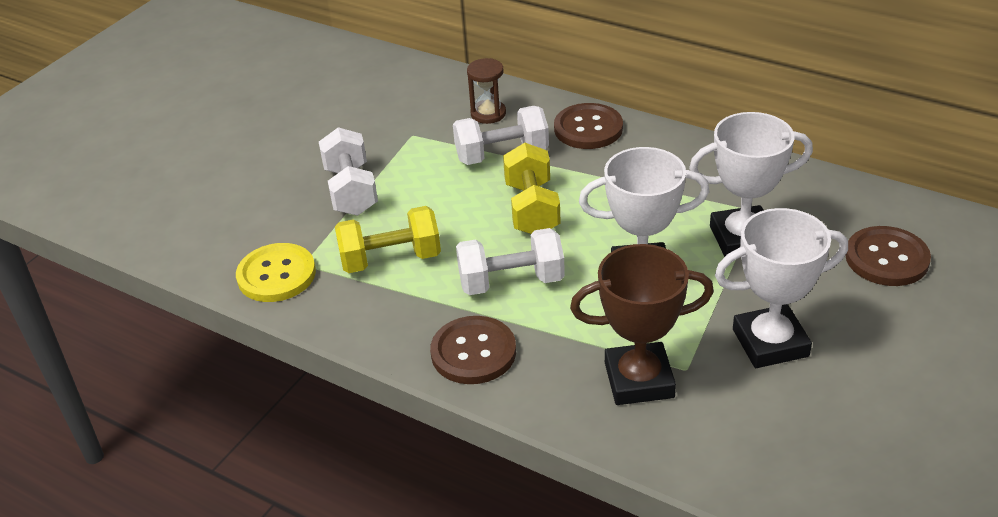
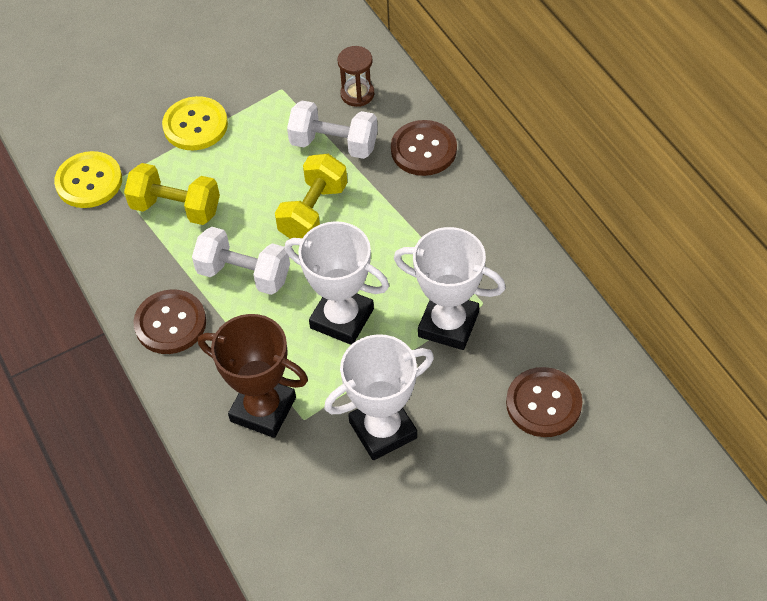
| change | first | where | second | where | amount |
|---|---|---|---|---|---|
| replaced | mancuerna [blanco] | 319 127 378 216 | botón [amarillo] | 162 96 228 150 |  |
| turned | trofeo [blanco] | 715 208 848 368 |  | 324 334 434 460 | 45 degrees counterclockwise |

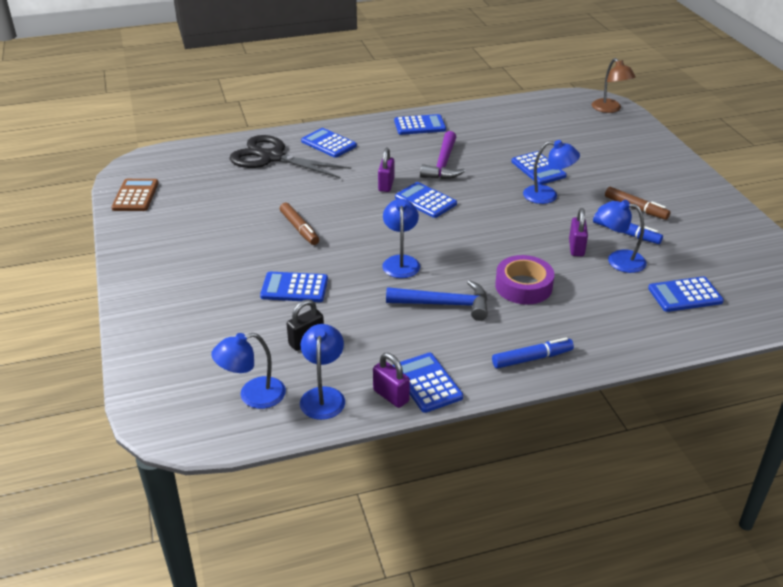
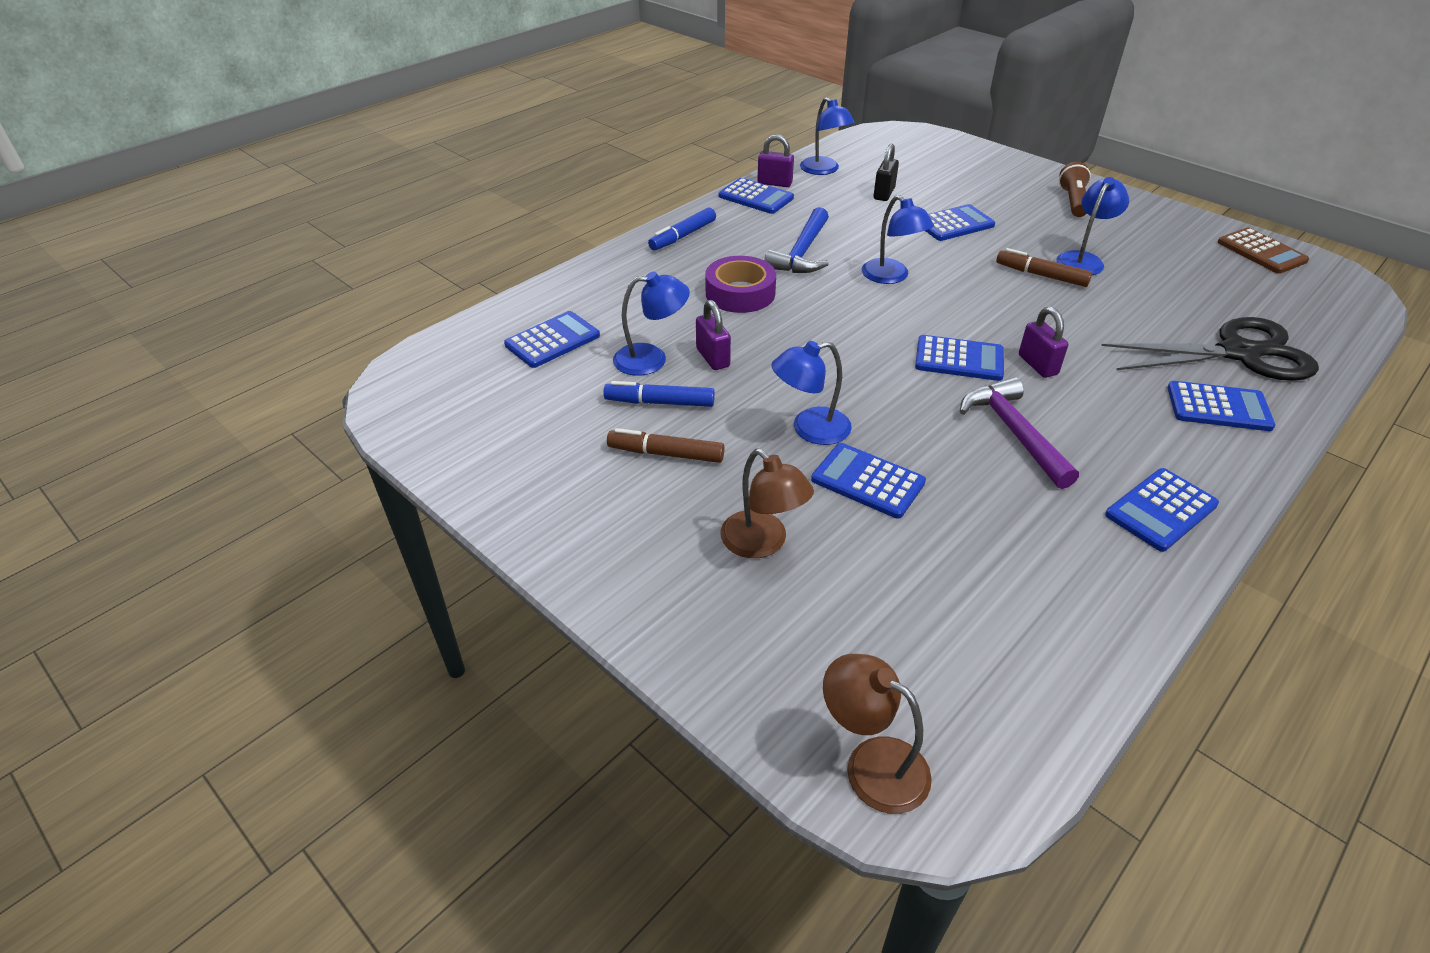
| change | first | where | second | where | amount |
|---|---|---|---|---|---|
| added |  |  | lámpara [marrón] | 721 449 814 558 |  |
| turned | martillo [azul] | 386 280 488 321 |  | 764 207 829 273 | 45 degrees counterclockwise |
| moved | lámpara [azul] | 211 333 286 409 |  | 1056 177 1129 275 |  |
| added |  |  | lámpara de mano [marrón] | 1059 162 1091 217 |  |

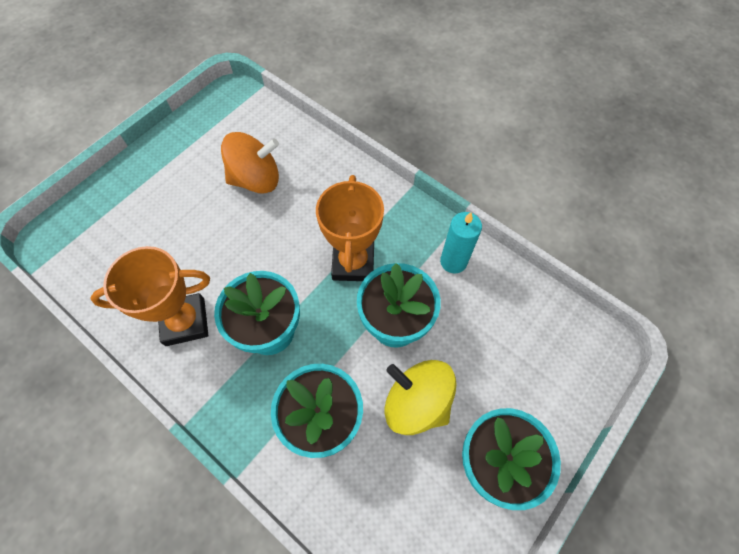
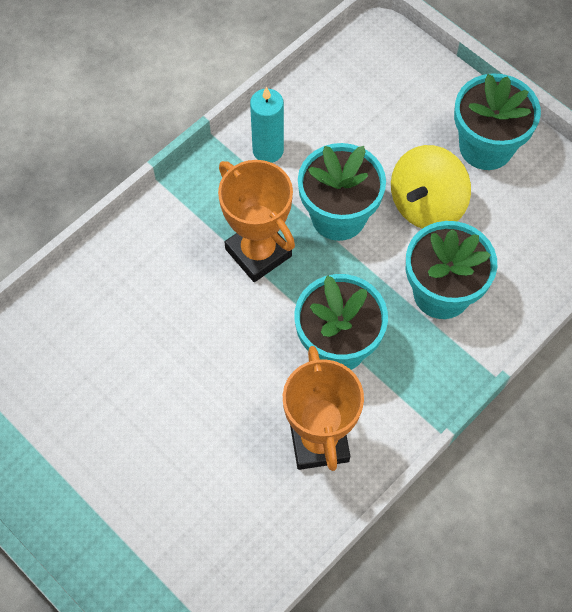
| change | first | where | second | where | amount |
|---|---|---|---|---|---|
| turned | trofeo [naranja] | 316 175 384 281 |  | 218 160 295 282 | 45 degrees clockwise |
| removed | peonza [naranja] | 221 132 279 194 |  |  |  |

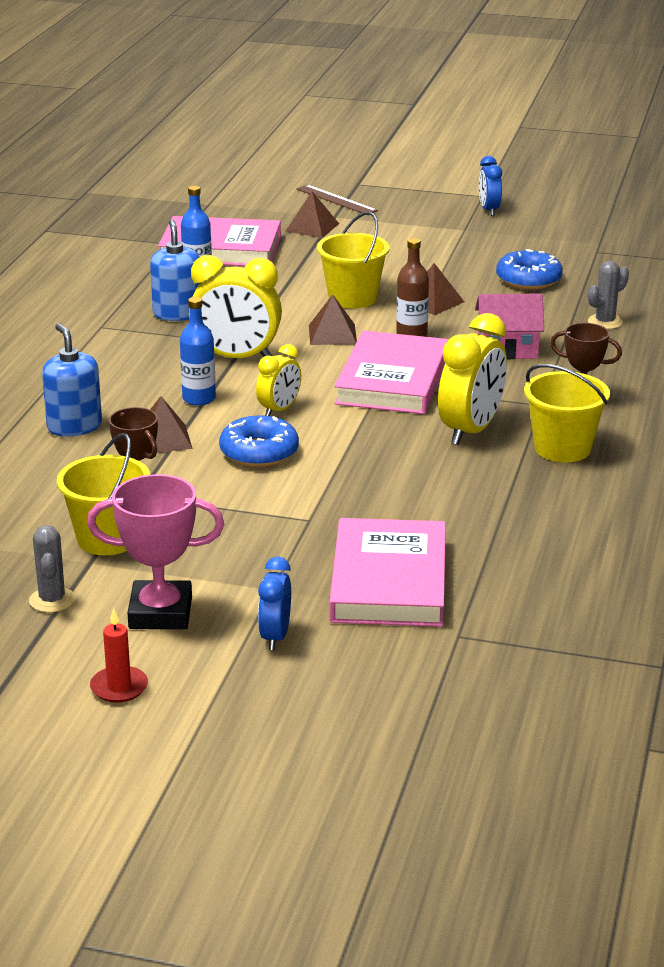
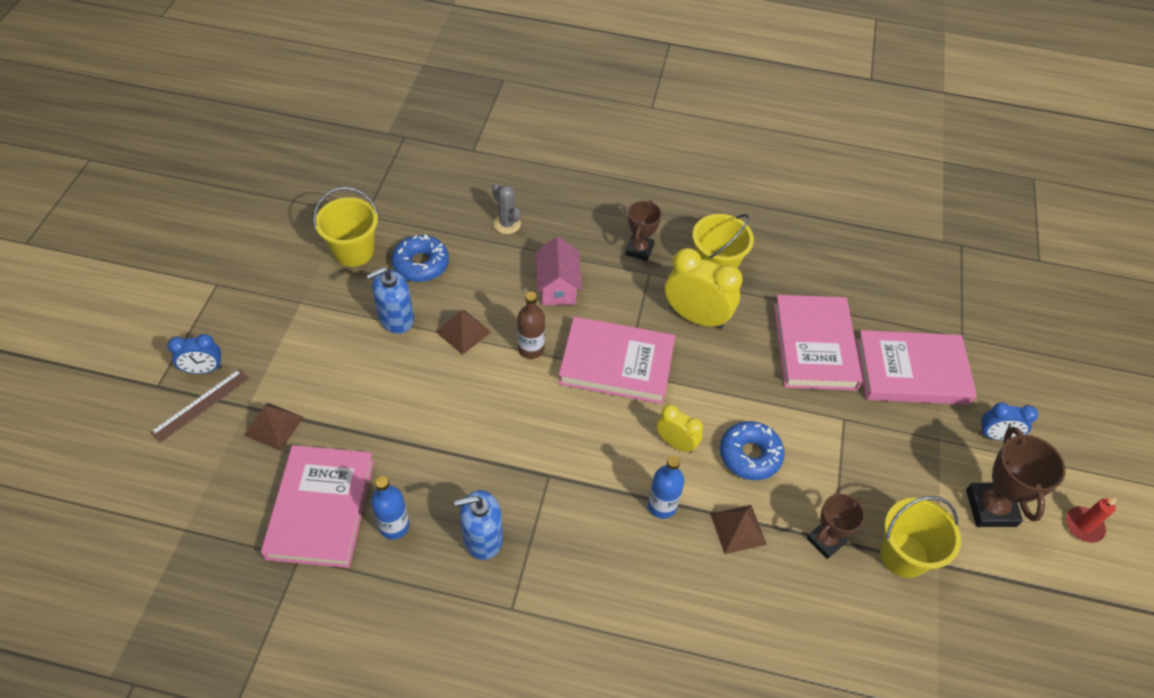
| change | first | where | second | where | amount |
|---|---|---|---|---|---|
| moved | despertador [azul] | 479 156 502 216 |  | 168 334 222 374 |  |
| moved | balde [amarillo] | 317 212 390 308 |  | 313 187 378 267 |  |
| moved | dispensador de jabón [azul] | 42 323 102 437 |  | 367 267 414 334 |  |
| added |  |  | libro [rosa] | 774 295 863 390 |  |
| recoloured | trofeo [rosa] | 87 474 224 629 | trofeo [marrón] | 966 427 1066 527 |  |
| removed | cactus [gris] | 29 525 75 613 |  |  |  |
| removed | despertador [amarillo] | 189 255 282 358 |  |  |  |
| removed | pirámide [marrón] | 309 295 357 345 |  |  |  |

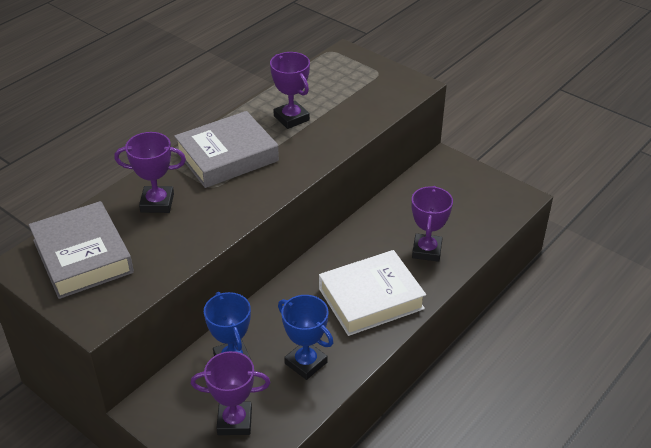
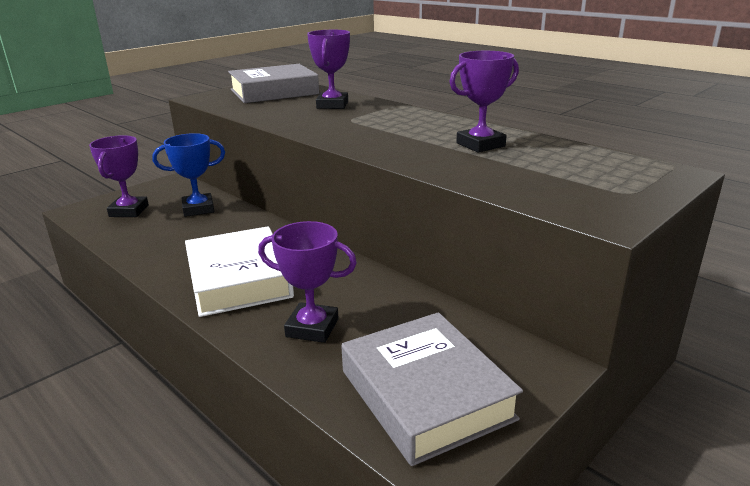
| change | first | where | second | where | amount |
|---|---|---|---|---|---|
| moved | libro [gris] | 174 111 279 188 |  | 341 312 523 466 |  |
| removed | trofeo [azul] | 278 295 333 380 |  |  |  |

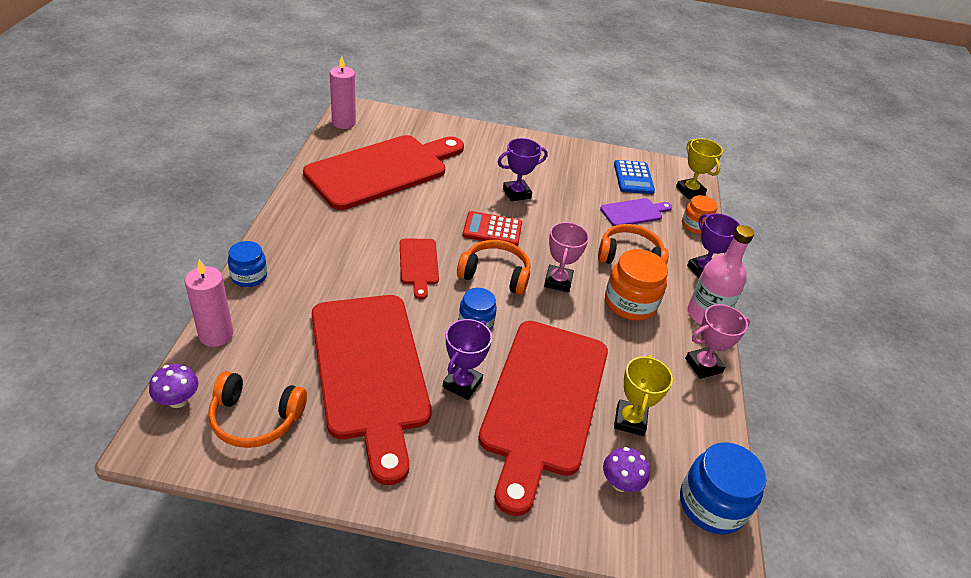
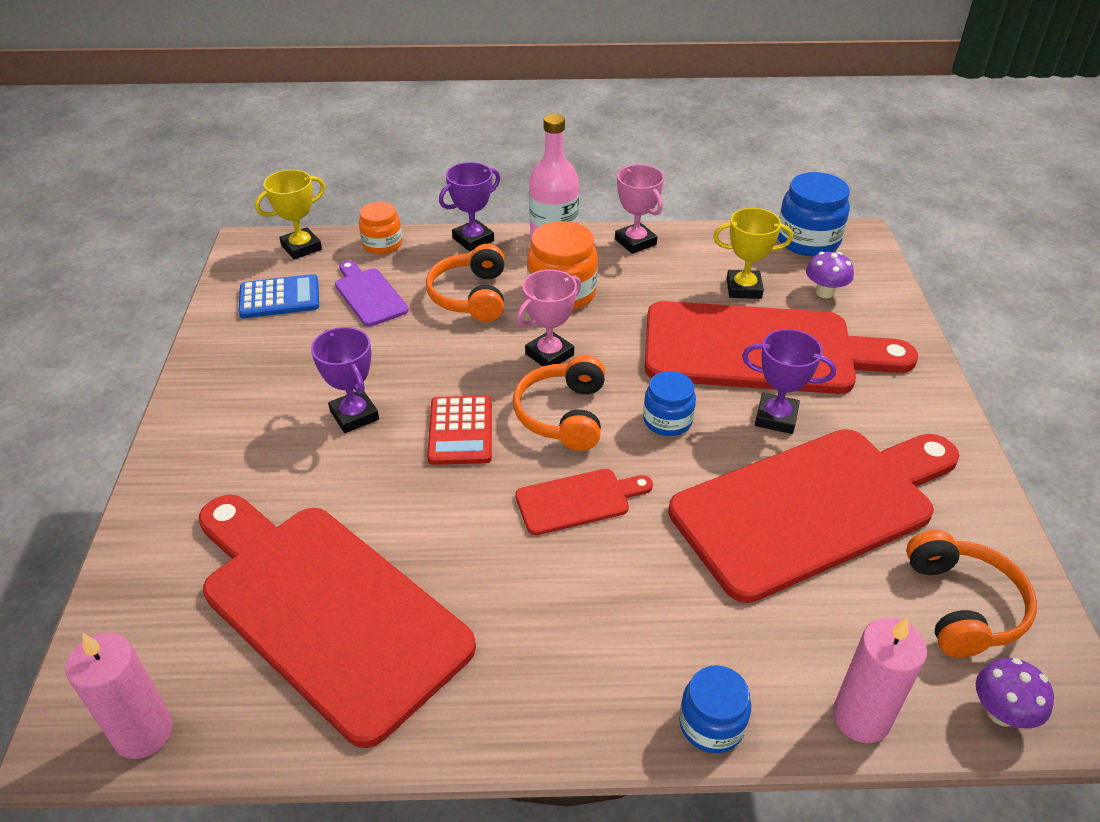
| change | first | where | second | where | amount |
|---|---|---|---|---|---|
| turned | trofeo [rosa] | 544 222 589 293 |  | 517 270 581 366 | 45 degrees counterclockwise |

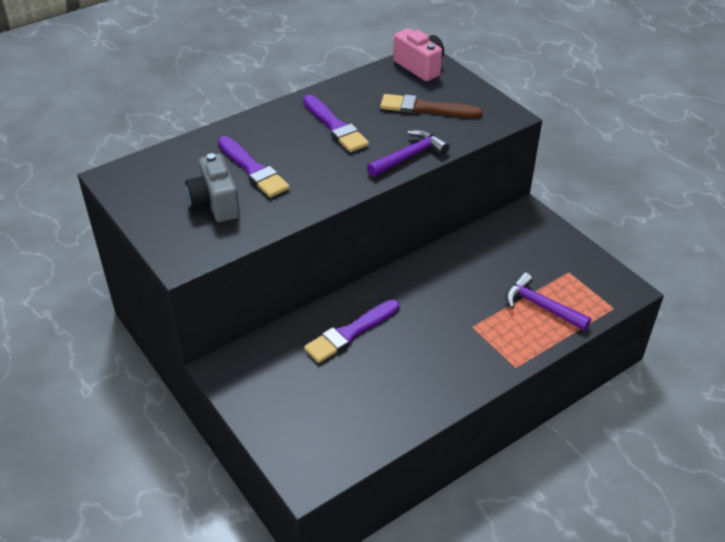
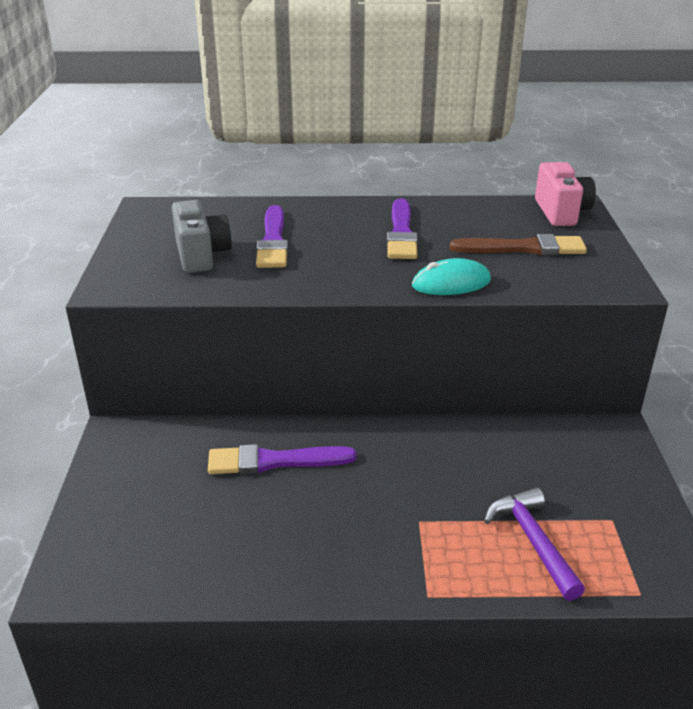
| change | first | where | second | where | amount |
|---|---|---|---|---|---|
| turned | cámara [gris] | 185 153 240 222 |  | 172 200 232 273 | 150 degrees clockwise |
| replaced | martillo [morado] | 367 129 450 177 | ratón [turquesa] | 412 258 491 295 |  |
| turned | pincel [marrón] | 380 94 483 118 |  | 450 234 587 255 | 135 degrees clockwise |

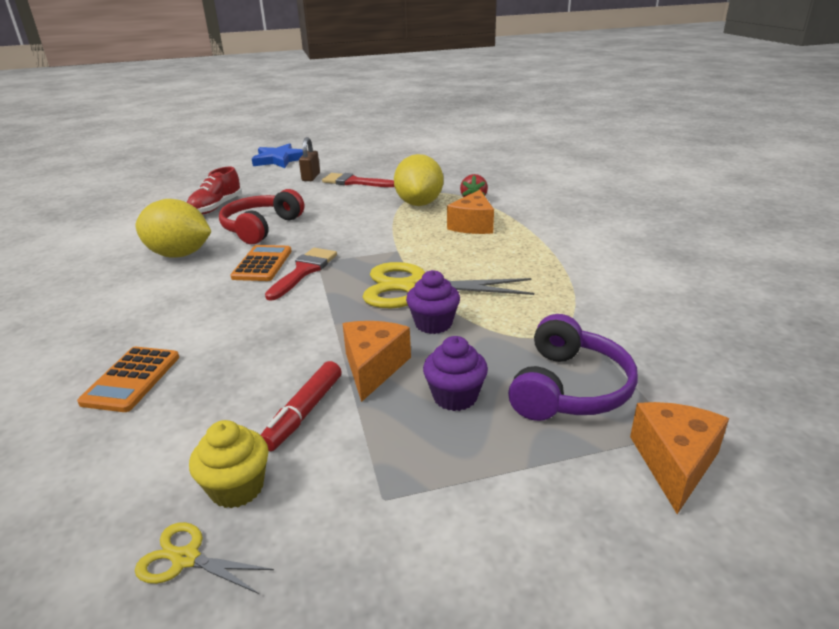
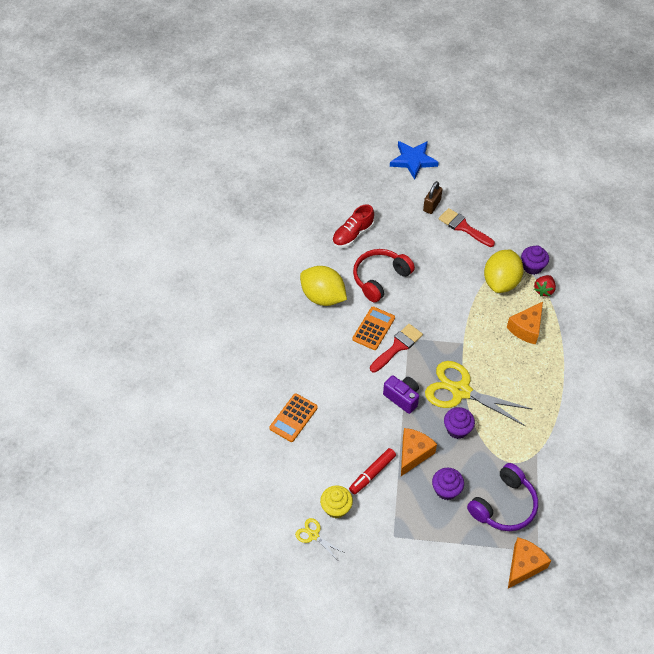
| change | first | where | second | where | amount |
|---|---|---|---|---|---|
| added |  |  | cámara [morado] | 383 375 419 414 |  |
| added |  |  | magdalena [morado] | 521 246 549 275 |  |

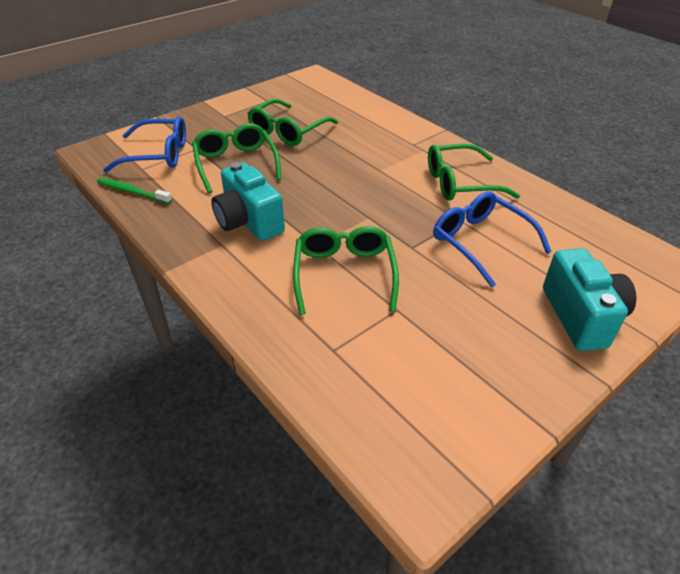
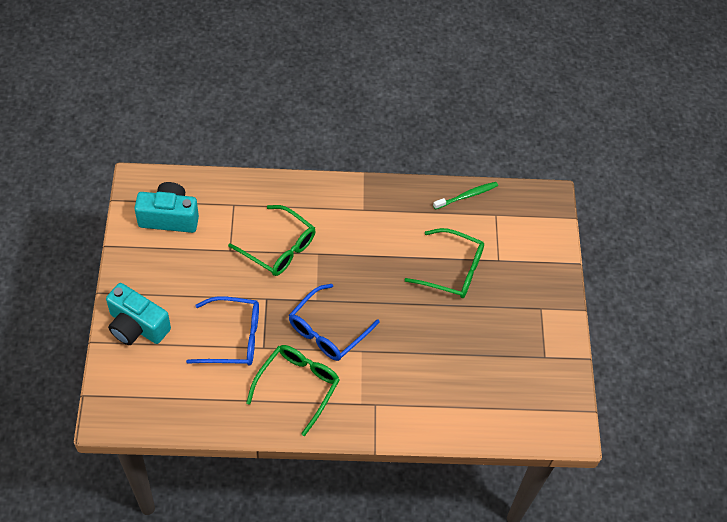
| change | first | where | second | where | amount |
|---|---|---|---|---|---|
| moved | cámara [turquesa] | 211 162 285 241 |  | 134 182 199 233 |  |
| moved | gafas [azul] | 103 117 186 173 |  | 289 284 380 361 |  |
| removed | gafas [verde] | 247 99 338 146 |  |  |  |

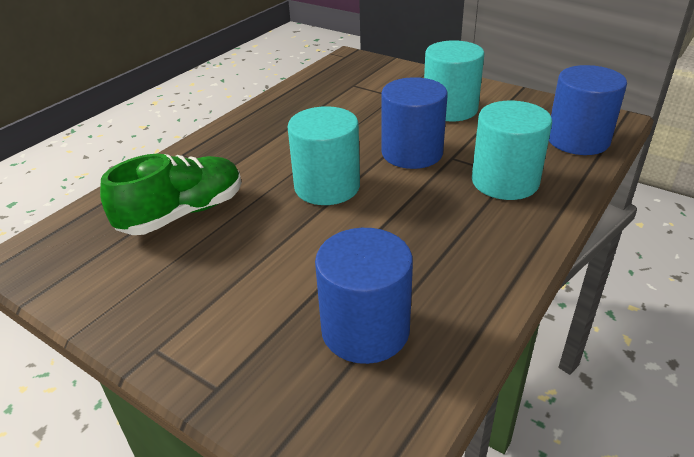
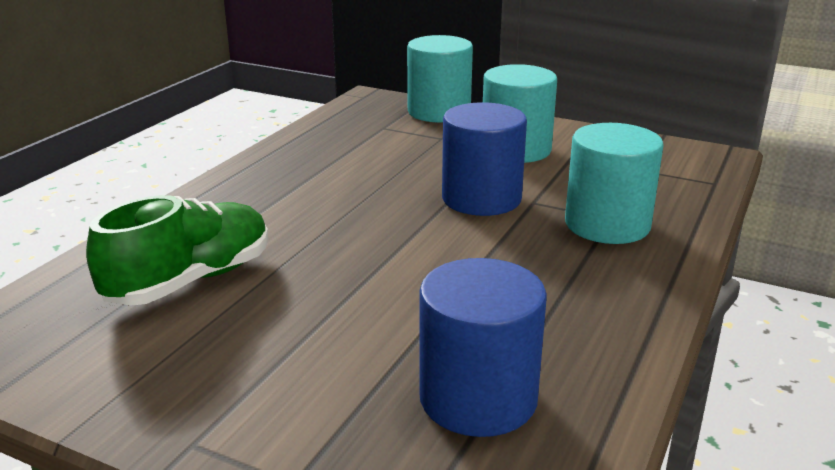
| change | first | where | second | where | amount |
|---|---|---|---|---|---|
| moved | cilindro [turquesa] | 288 106 360 205 |  | 407 35 473 123 |  |
| removed | cilindro [azul] | 549 65 627 155 |  |  |  |

